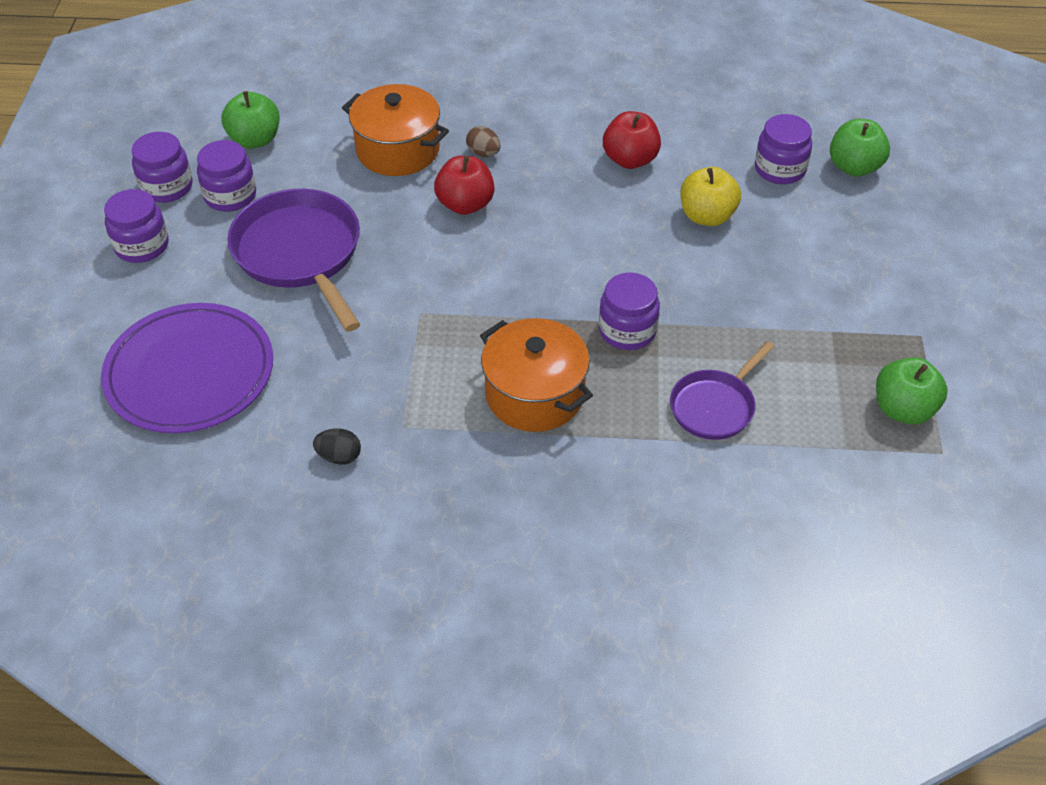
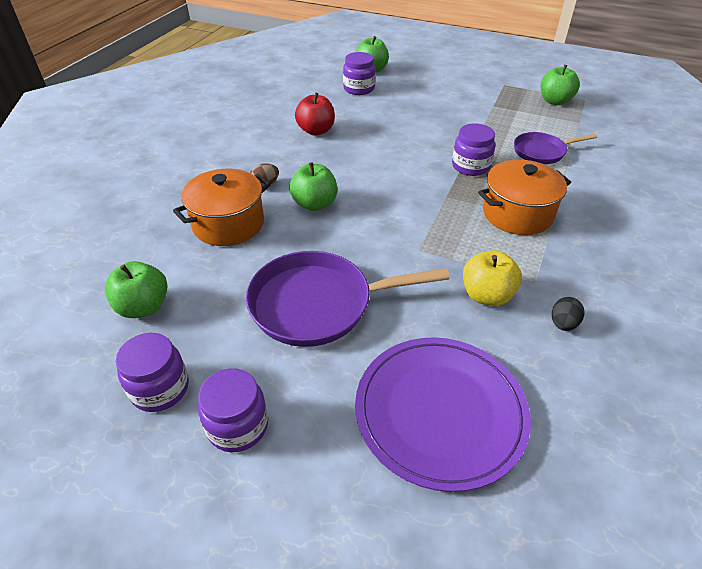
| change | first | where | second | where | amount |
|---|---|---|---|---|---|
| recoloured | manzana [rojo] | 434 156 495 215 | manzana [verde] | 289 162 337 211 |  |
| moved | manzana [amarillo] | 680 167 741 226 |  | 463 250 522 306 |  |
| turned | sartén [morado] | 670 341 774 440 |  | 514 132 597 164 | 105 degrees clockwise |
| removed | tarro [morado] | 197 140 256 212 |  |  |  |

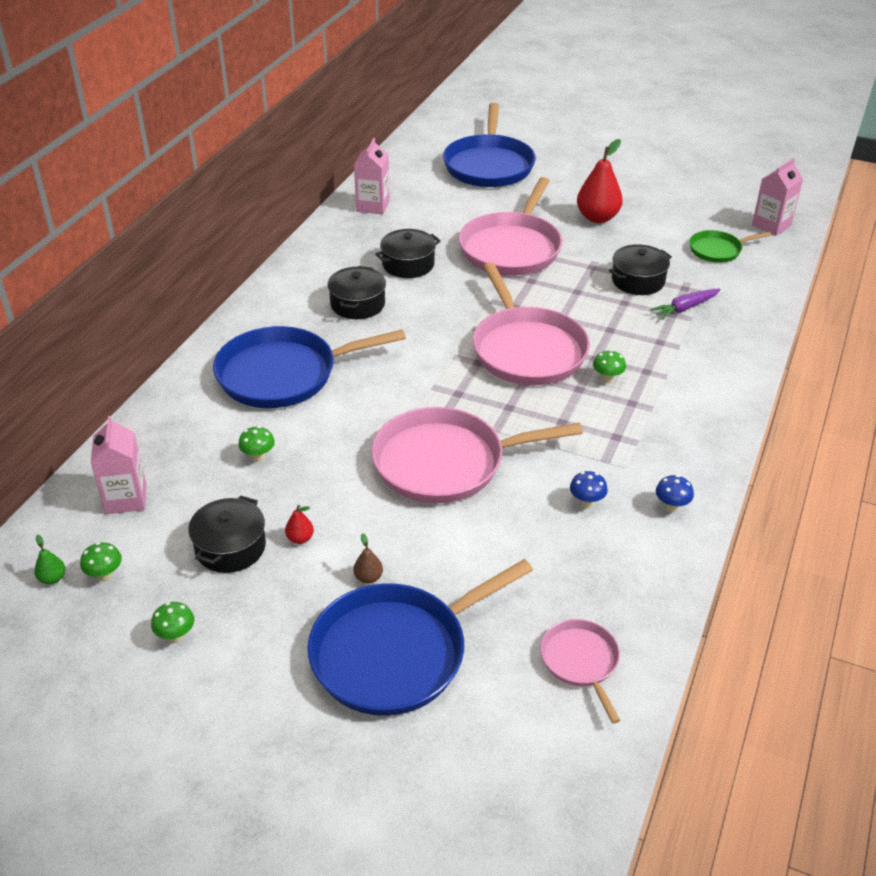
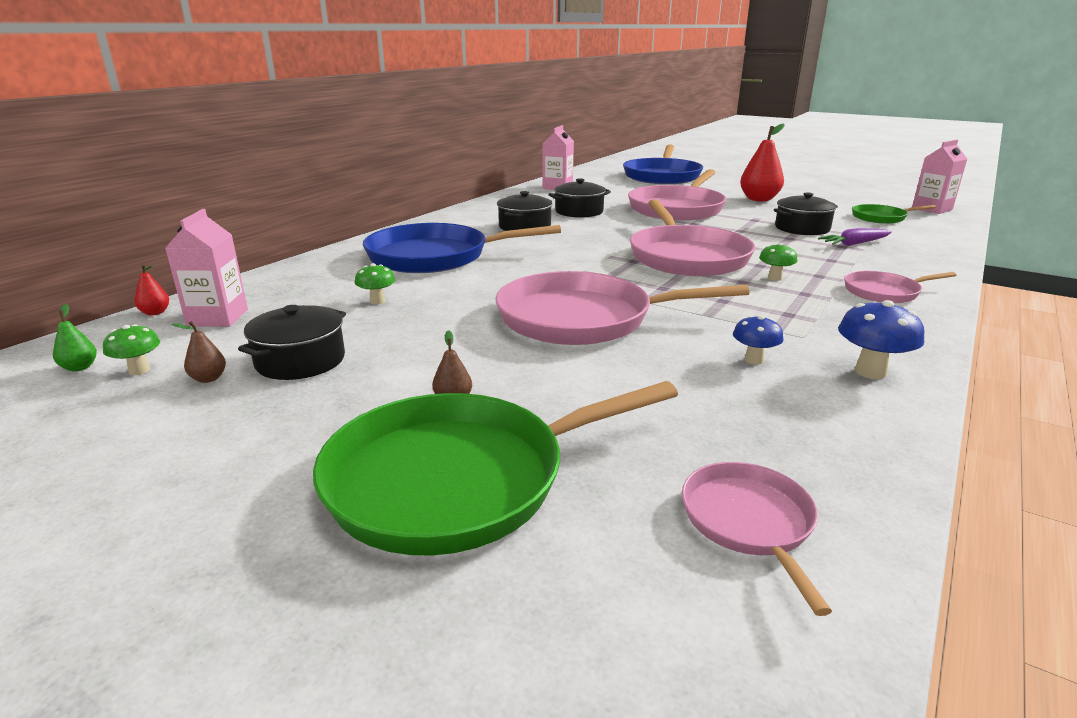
| change | first | where | second | where | amount |
|---|---|---|---|---|---|
| moved | pera [rojo] | 285 505 314 544 |  | 134 264 169 315 |  |
| added |  |  | pera [marrón] | 172 321 226 383 |  |
| recoloured | sartén [azul] | 307 559 533 716 | sartén [verde] | 313 381 678 556 |  |
| resized | seta [azul] | 656 475 694 512 |  | 838 300 924 379 | x1.53 |
| added |  |  | sartén [rosa] | 844 271 956 303 |  |
| removed | seta [verde] | 151 602 194 643 |  |  |  |

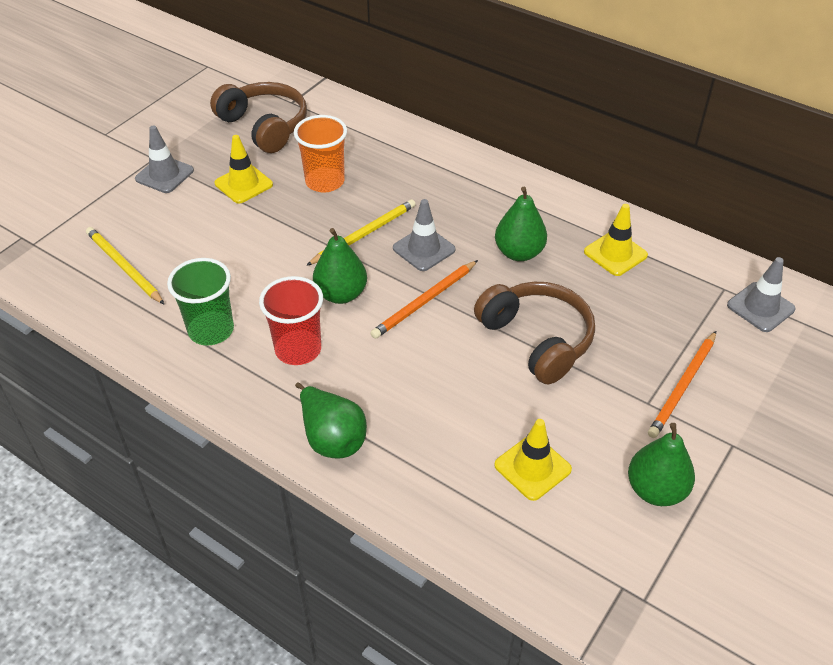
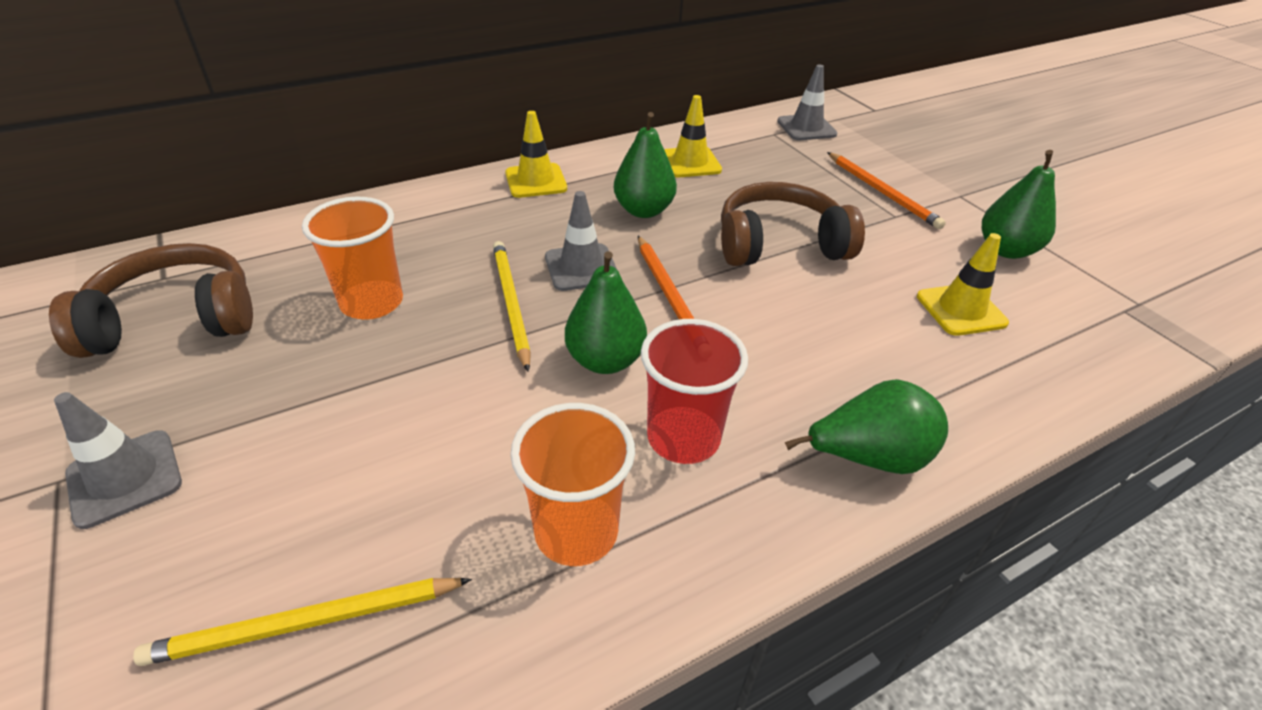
| change | first | where | second | where | amount |
|---|---|---|---|---|---|
| moved | cono de tráfico [amarillo] | 214 135 273 204 |  | 505 111 567 198 |  |
| recoloured | vaso [verde] | 167 258 234 345 | vaso [naranja] | 510 403 635 566 |  |

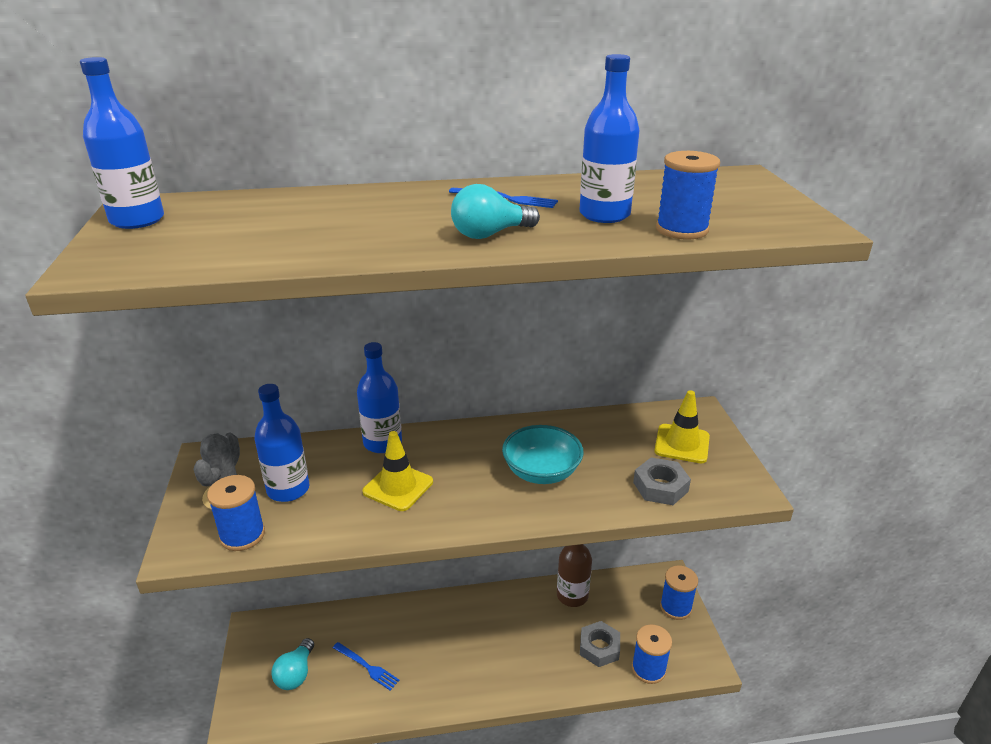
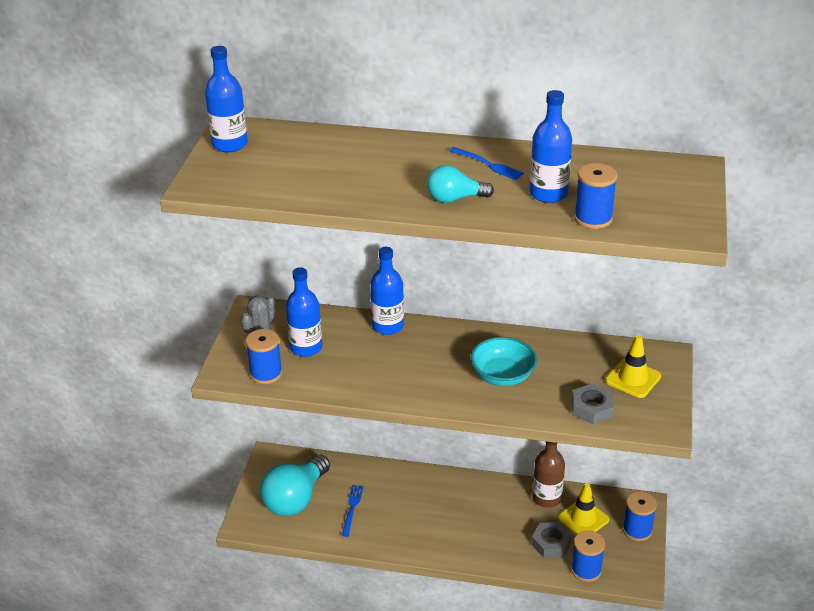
| change | first | where | second | where | amount |
|---|---|---|---|---|---|
| resized | bombilla [turquesa] | 271 638 314 690 |  | 260 455 330 516 | x1.80 |
| turned | tenedor [azul] | 333 642 399 691 |  | 341 485 364 537 | 135 degrees counterclockwise |
| moved | cono de tráfico [amarillo] | 362 431 433 511 |  | 558 483 609 534 |  |

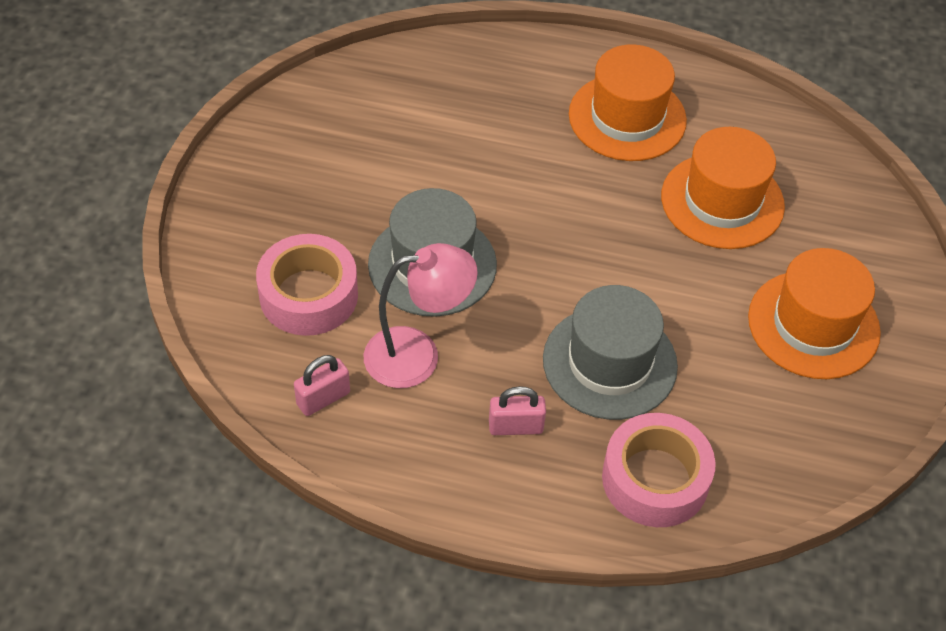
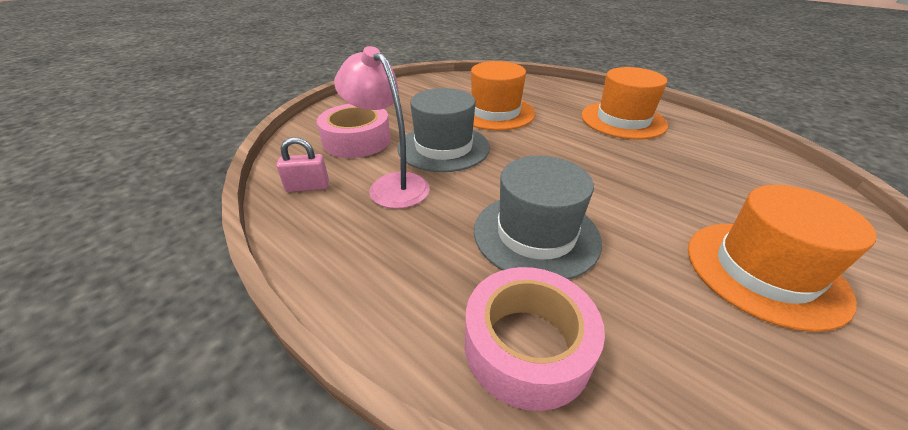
| change | first | where | second | where | amount |
|---|---|---|---|---|---|
| turned | lámpara [rosa] | 364 243 478 388 |  | 334 46 430 209 | 150 degrees counterclockwise |
| moved | sombrero [naranja] | 661 127 785 249 |  | 471 61 535 130 |  |
| removed | candado [rosa] | 489 386 546 435 |  |  |  |

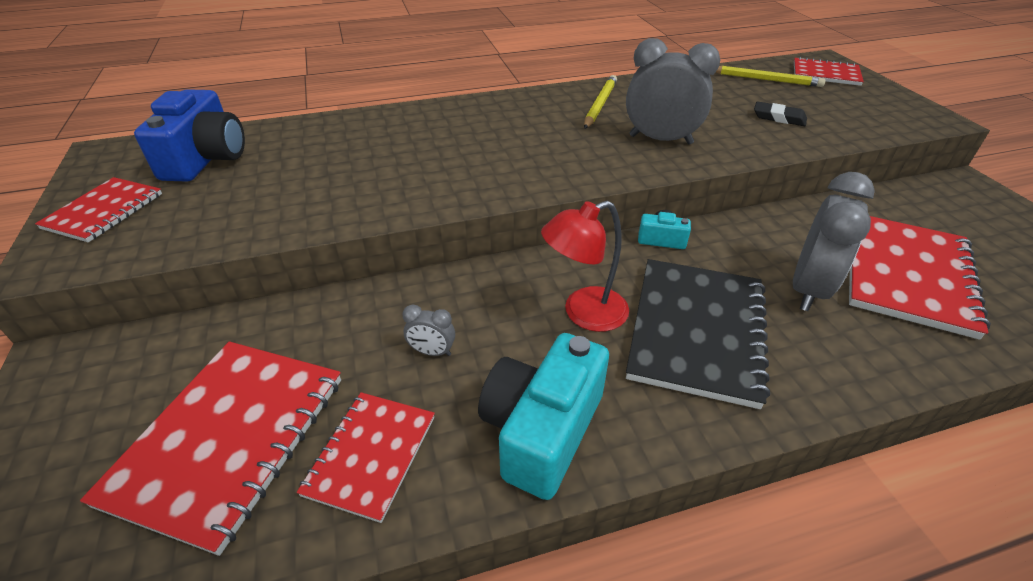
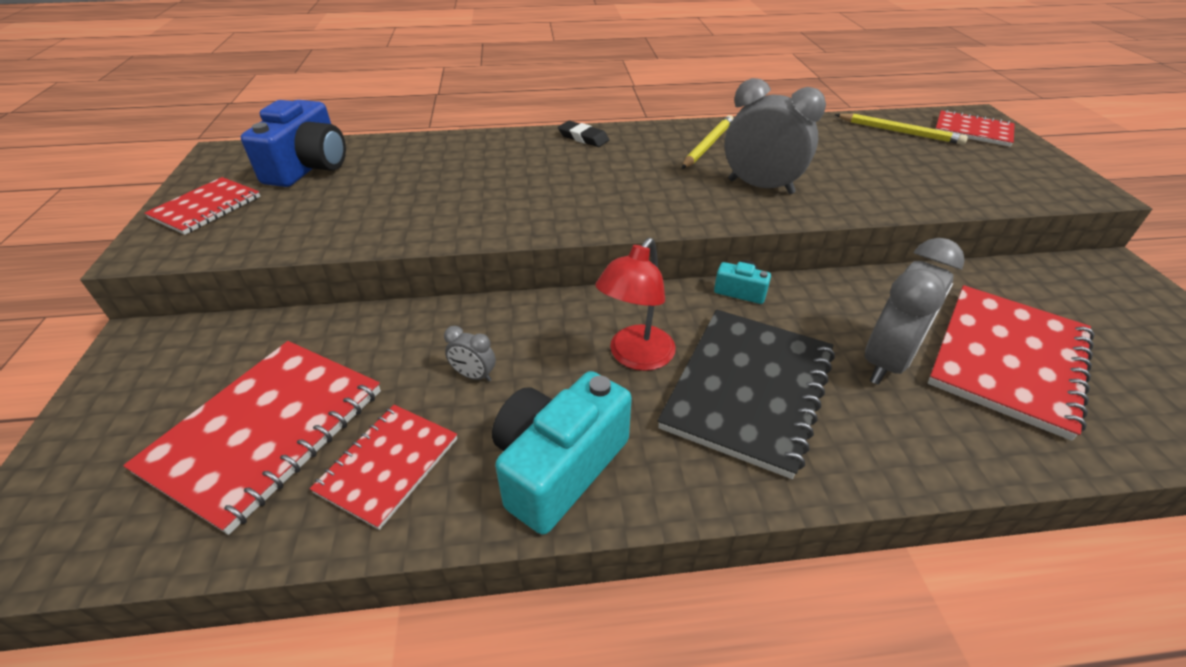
| change | first | where | second | where | amount |
|---|---|---|---|---|---|
| moved | goma de borrar [negro] | 754 102 807 126 |  | 558 121 609 147 |  |
| turned | lámpara [rojo] | 541 201 629 332 |  | 595 238 676 371 | 45 degrees counterclockwise |

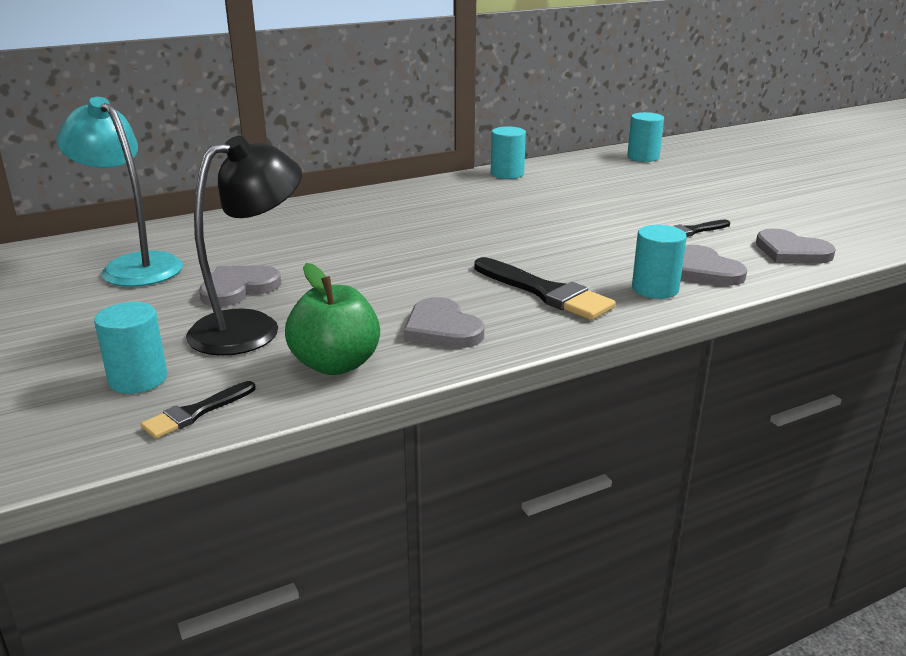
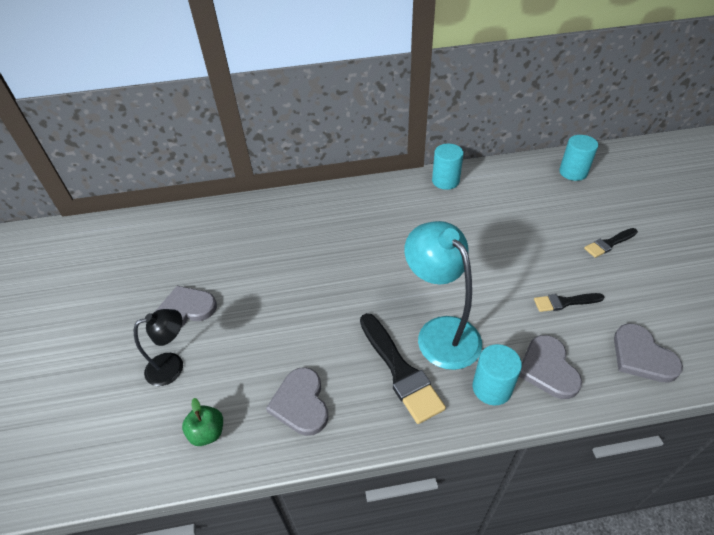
| change | first | where | second | where | amount |
|---|---|---|---|---|---|
| resized | lámpara [negro] | 186 135 302 356 |  | 134 309 183 386 | x0.59 |
| resized | manzana [verde] | 285 263 380 375 |  | 182 398 223 446 | x0.57 |
| moved | lámpara [turquesa] | 56 97 183 287 |  | 404 221 482 370 |  |
| moved | pincel [negro] | 141 381 256 439 |  | 584 228 638 258 |  |
| removed | cilindro [turquesa] | 94 302 167 394 |  |  |  |

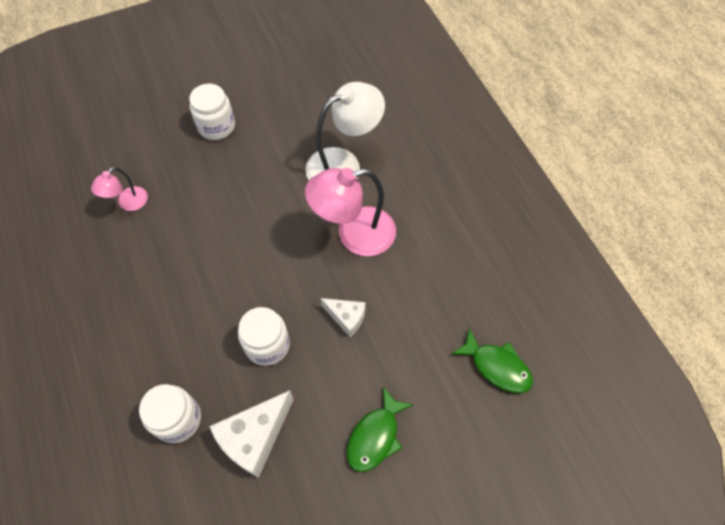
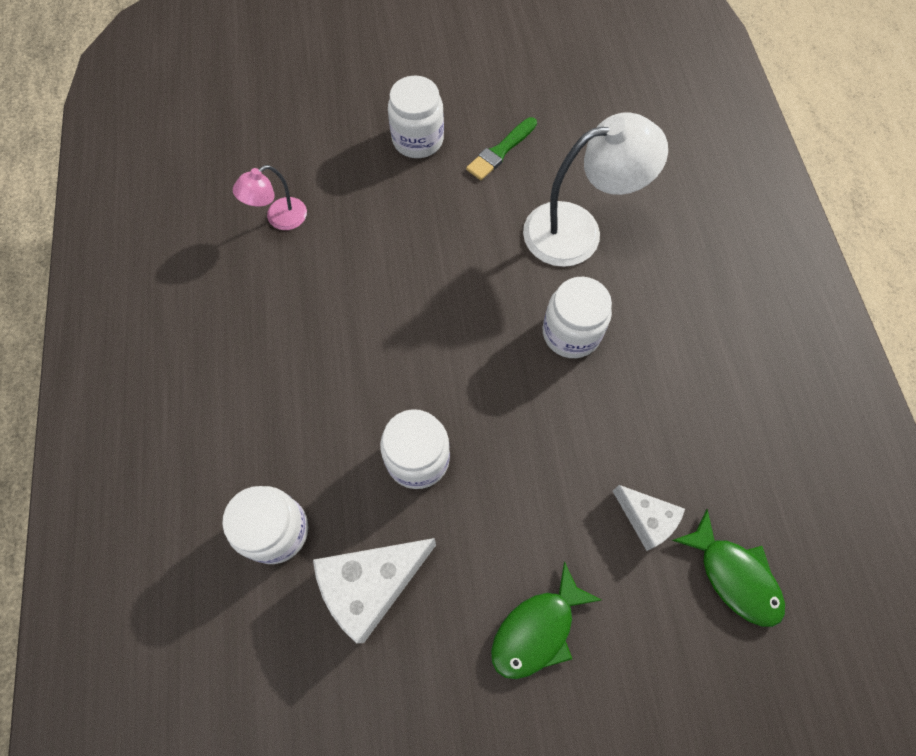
| change | first | where | second | where | amount |
|---|---|---|---|---|---|
| added |  |  | pincel [verde] | 466 117 537 180 |  |
| replaced | lámpara [rosa] | 305 168 396 256 | tarro [blanco] | 543 277 612 358 |  |
| moved | queso [blanco] | 320 298 366 337 |  | 613 485 685 551 |  |

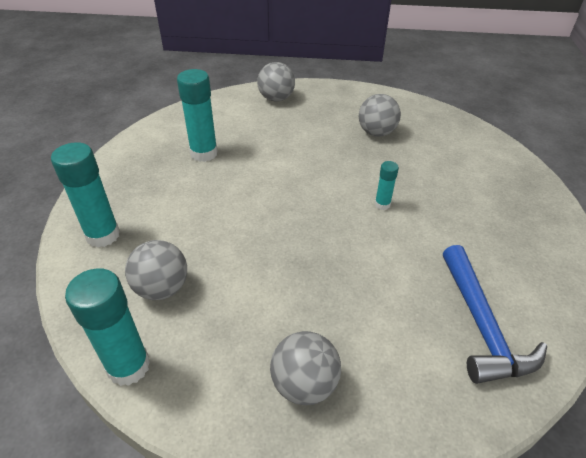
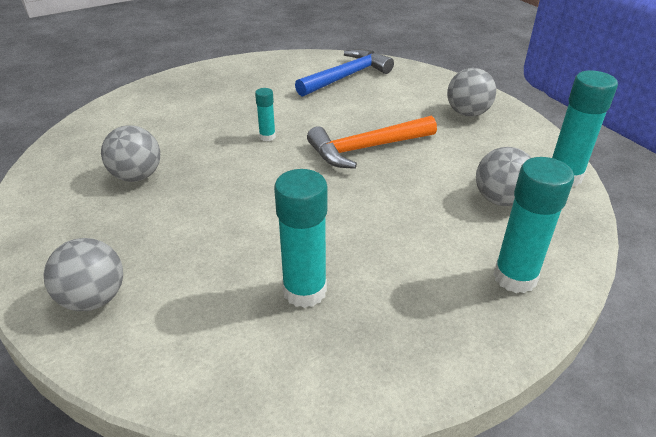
| change | first | where | second | where | amount |
|---|---|---|---|---|---|
| added |  |  | martillo [naranja] | 307 116 437 169 |  |

